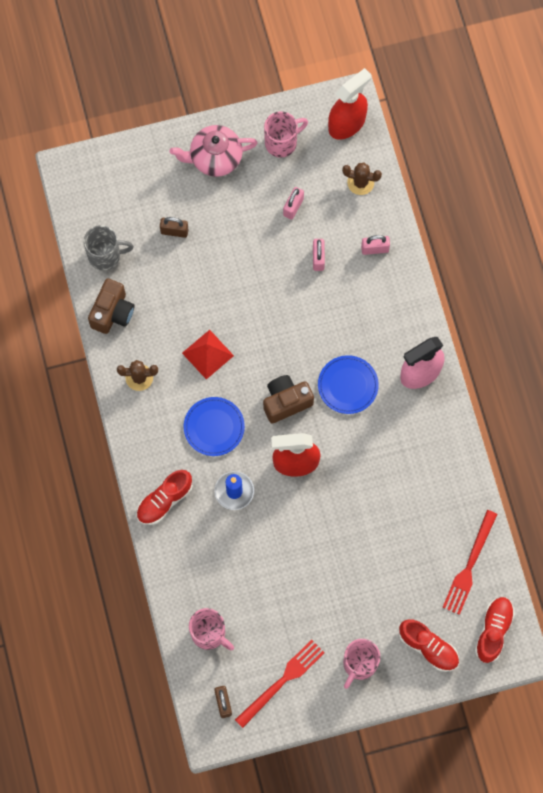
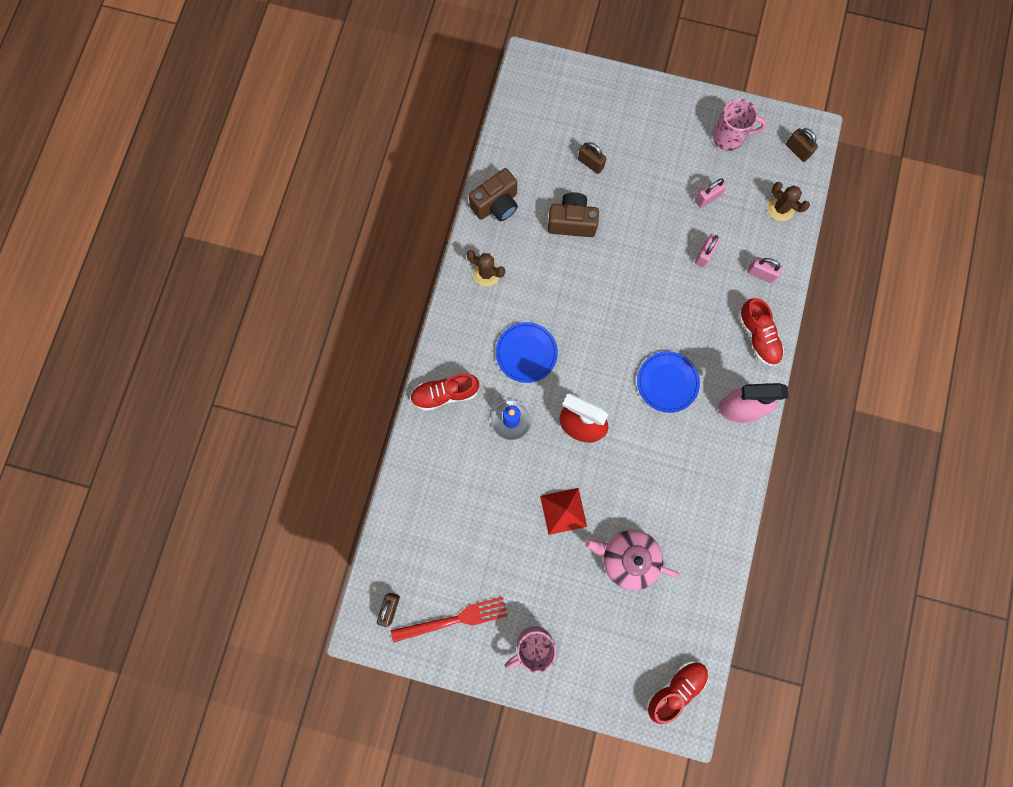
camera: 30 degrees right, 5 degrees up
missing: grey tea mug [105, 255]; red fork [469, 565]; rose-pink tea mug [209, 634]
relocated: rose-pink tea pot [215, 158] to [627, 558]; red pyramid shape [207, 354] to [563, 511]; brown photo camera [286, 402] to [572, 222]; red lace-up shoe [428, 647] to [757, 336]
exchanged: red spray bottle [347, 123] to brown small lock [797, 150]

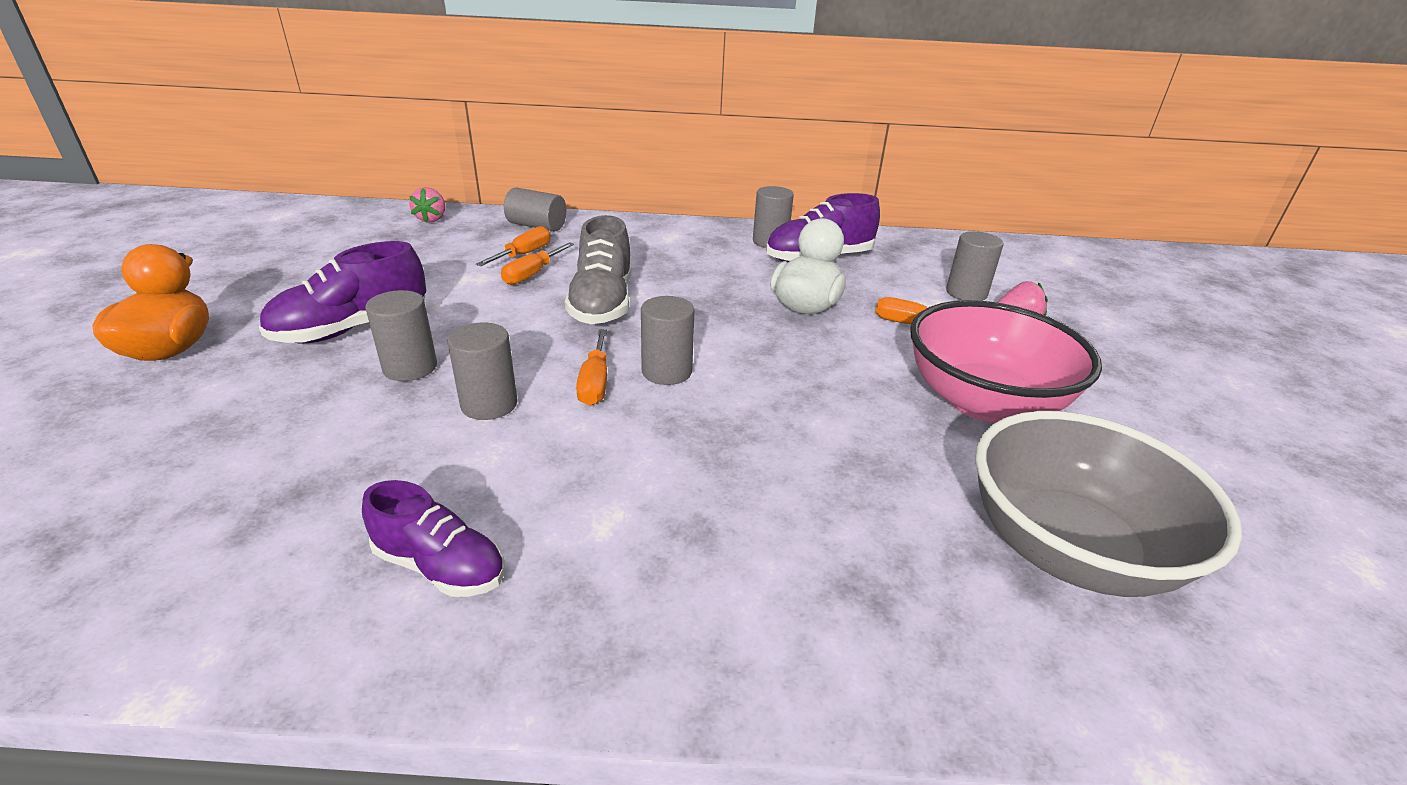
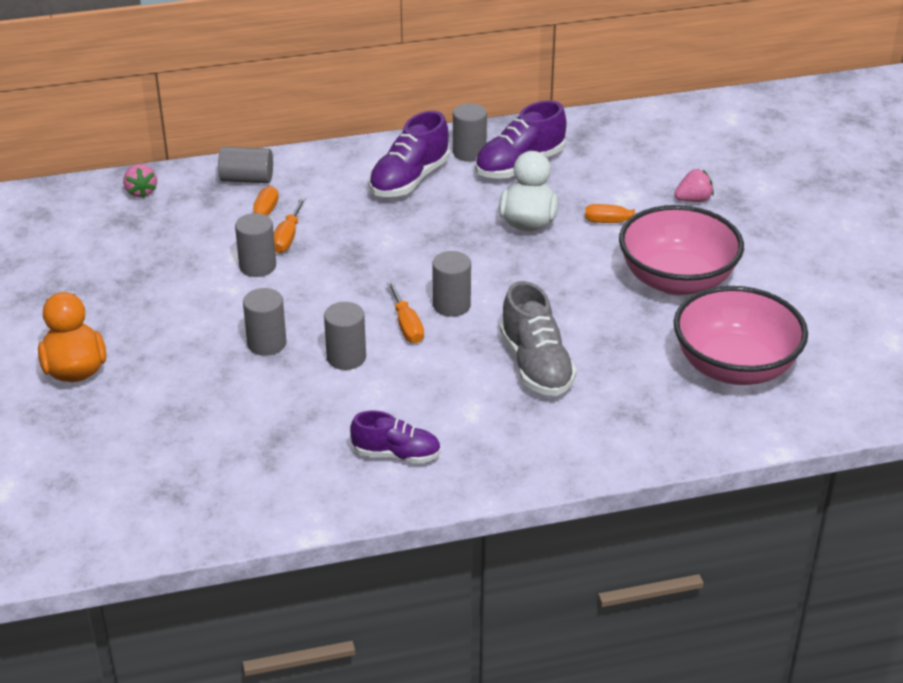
camera: 15 degrees left, 5 degrees up
relocated: grey lace-up shoe [602, 303] to [536, 365]; grey cylinder shape [966, 293] to [257, 266]; purple lace-up shoe [352, 329] to [409, 180]
colour: grey deep dish [1068, 549] to rose-pink deep dish [734, 367]

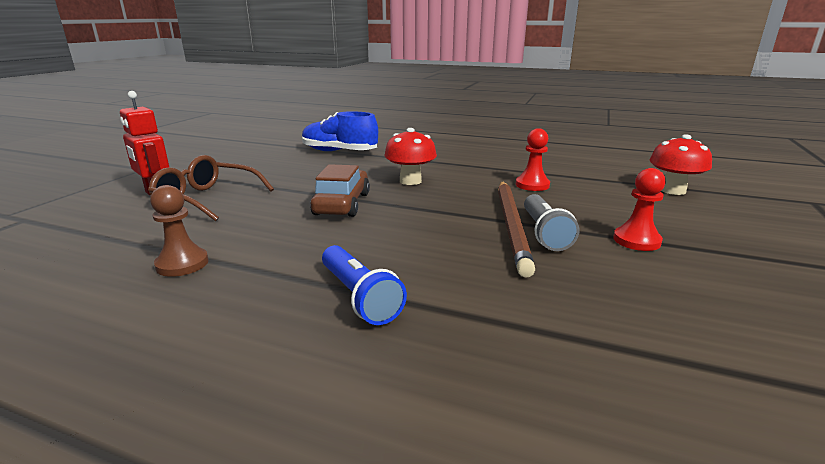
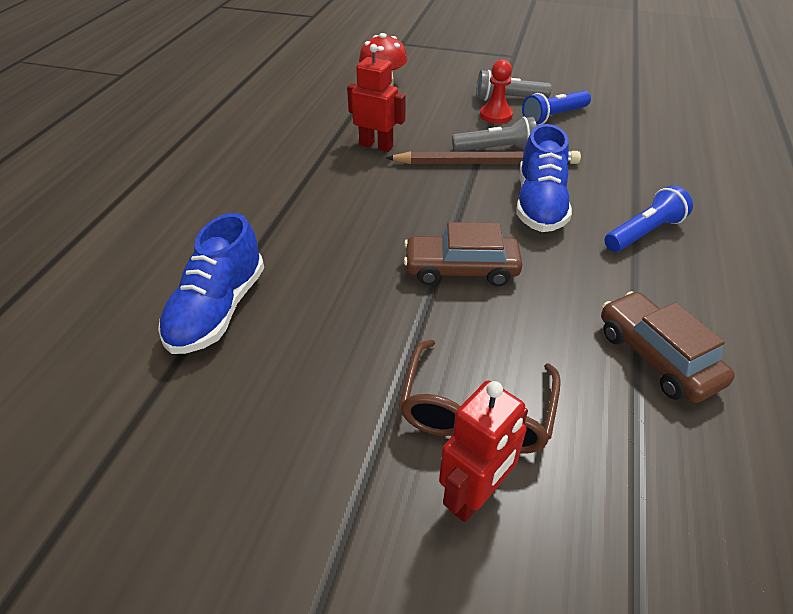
camera: 95 degrees left, 20 degrees up
missing: red toadstool [410, 181]
appeared: grey flashlight [508, 99]; royal blue flashlight [554, 117]; royal blue lace-up shoe [539, 205]
exchanged: red pawn [532, 185] to red robot [376, 146]; brown pawn [182, 264] to brown toy car [656, 357]

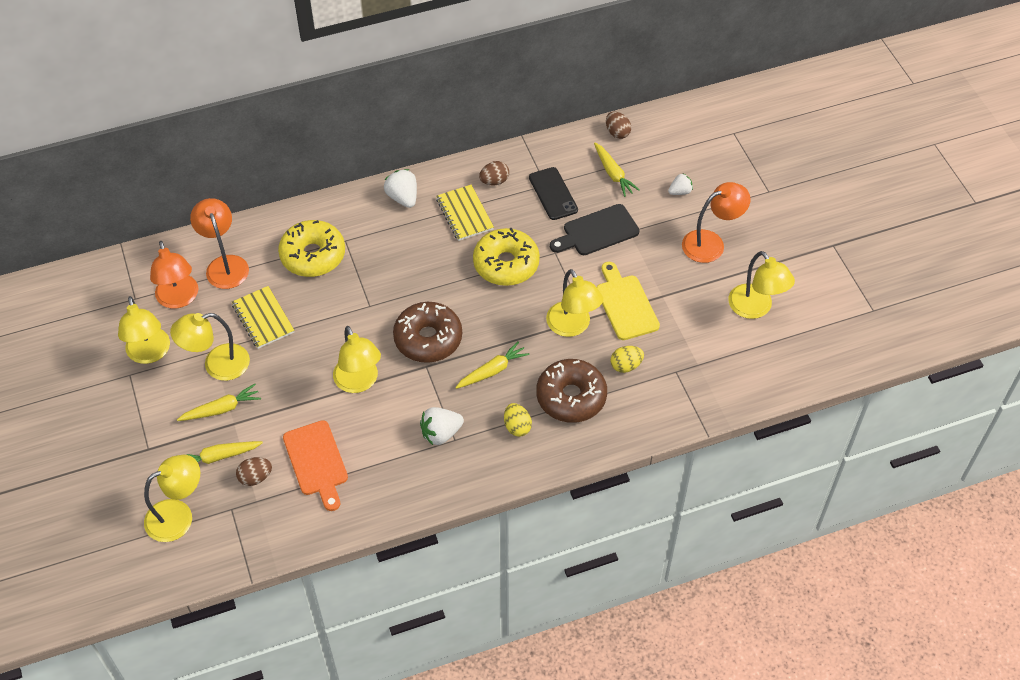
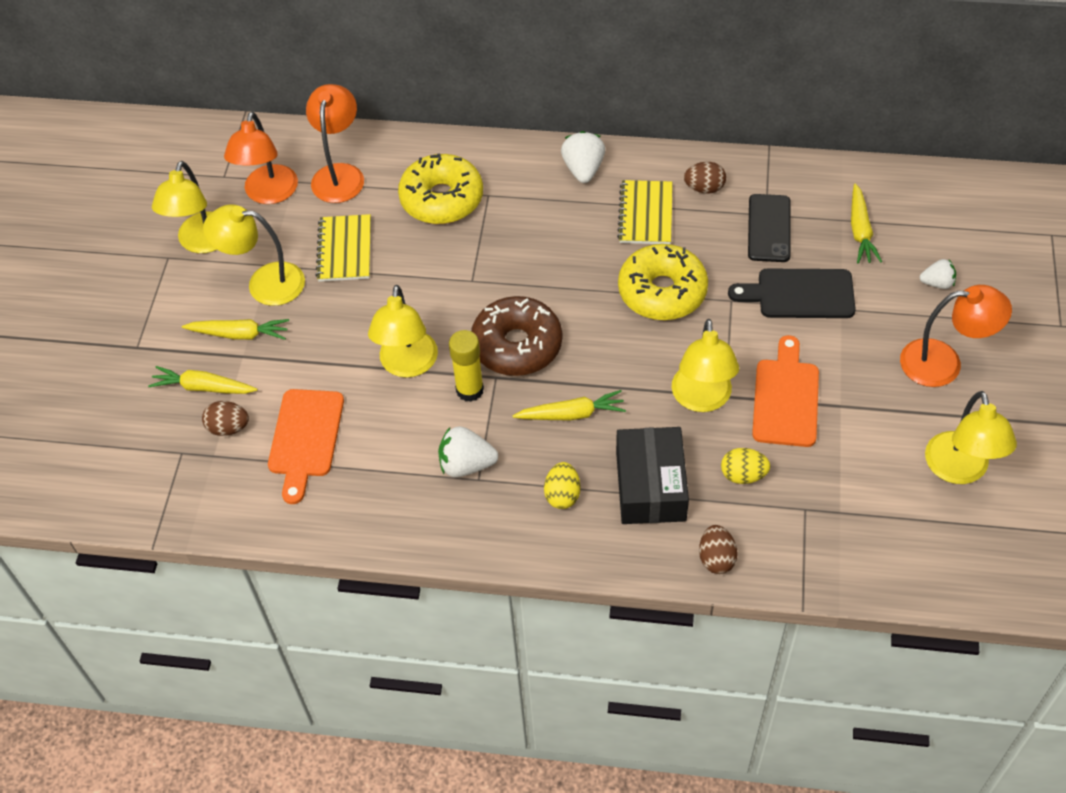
camera: 30 degrees right, 0 degrees up
missing: golden lamp [178, 515]
appeared: golden glue stick [469, 390]
relocated: brown toy egg [617, 132] to [716, 558]
exchanged: brown doughnut [571, 397] to jet-black box [650, 486]
colour: golden cutting board [625, 304] to orange cutting board [786, 398]

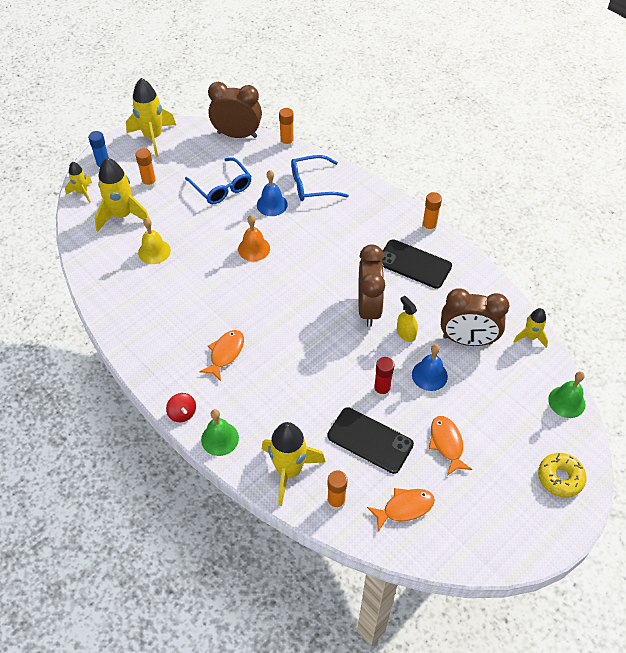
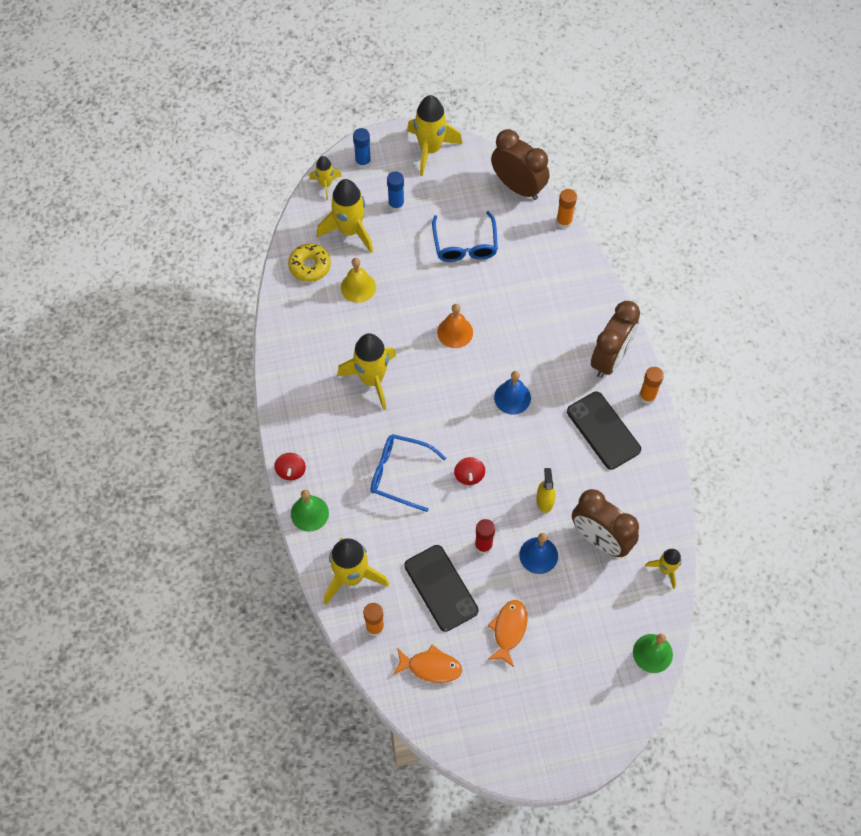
camera: 30 degrees right, 10 degrees up
missing: orange fish [225, 353]
appeared: golden rocket [372, 379]; red whirligig [469, 475]
relocated: royal blue spectacles [312, 185] to [399, 474]; royal blue bell [272, 204] to [512, 397]; brown alarm clock [369, 308] to [610, 359]; golden doughnut [560, 478] to [310, 266]
colour: orange glue stick [149, 183] to royal blue glue stick [396, 205]

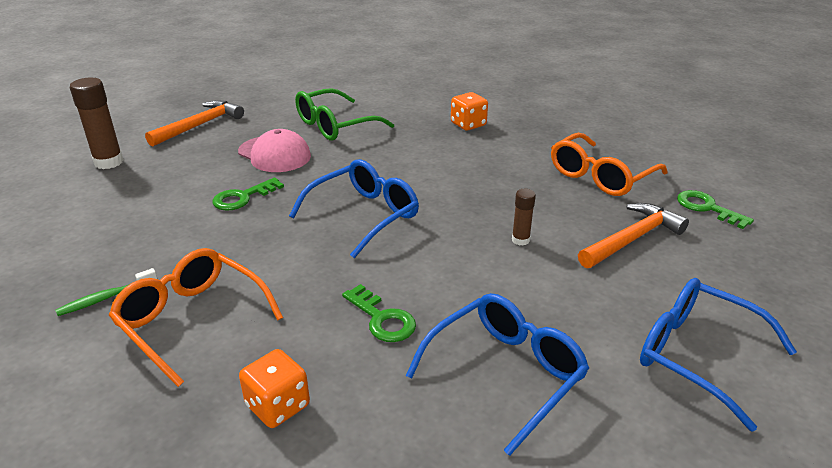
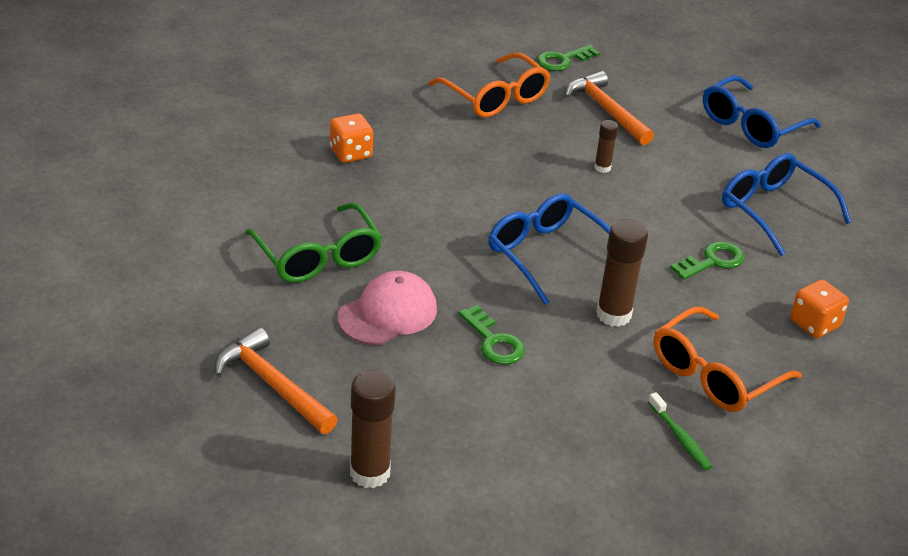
camera: 85 degrees left, 5 degrees up
appeared: brown glue stick [613, 315]

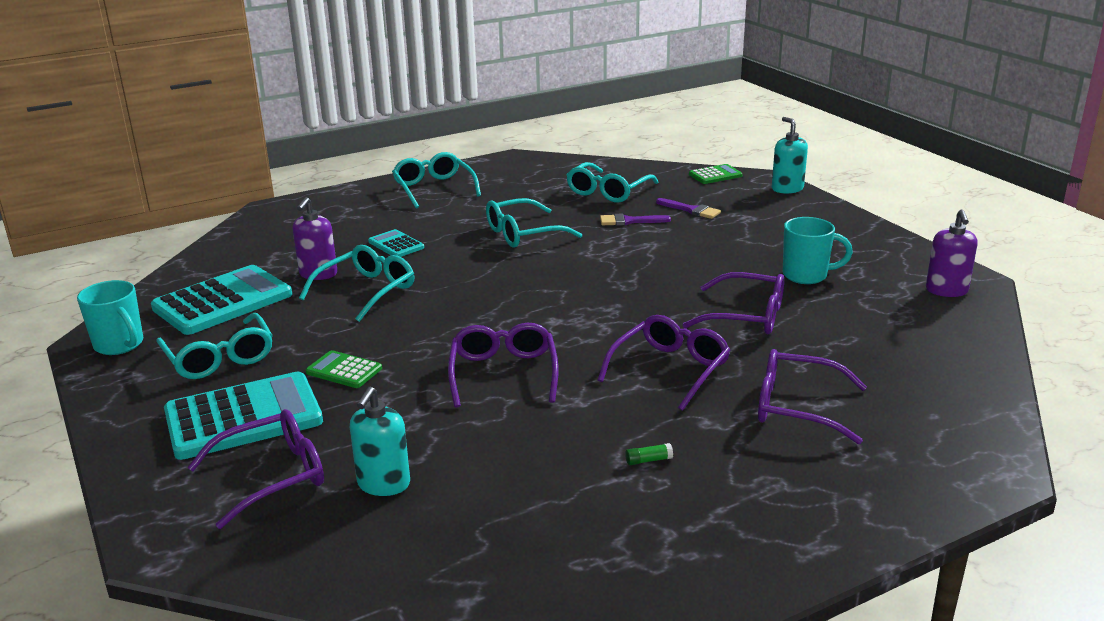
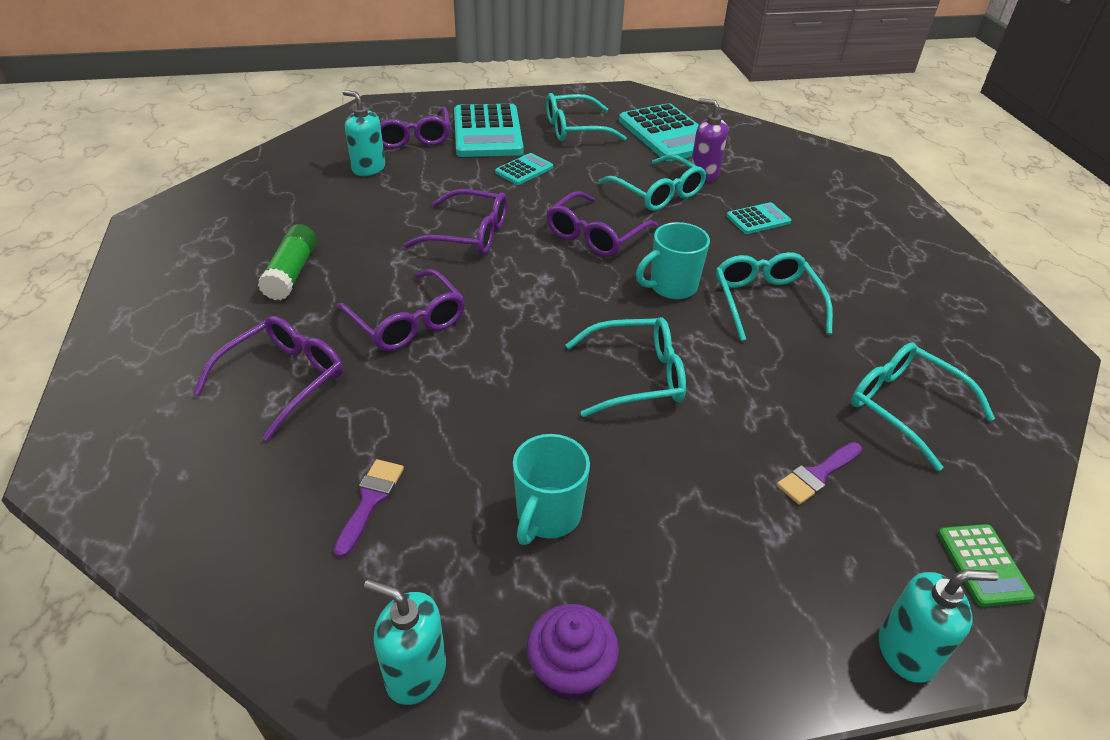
camera: 105 degrees right, 15 degrees up
appeared: purple muffin [570, 670]
relocated: teal spectacles [434, 188] to [637, 376]; purple paintbrush [629, 221] to [370, 501]; purple spectacles [747, 316] to [595, 235]; teal tea mug [120, 345] to [671, 287]
colour: purple soap pump [946, 291] to teal soap pump [415, 673]; green calculator [344, 370] to teal calculator [524, 170]
size: green glue stick [648, 460] = [292, 273] x2.37

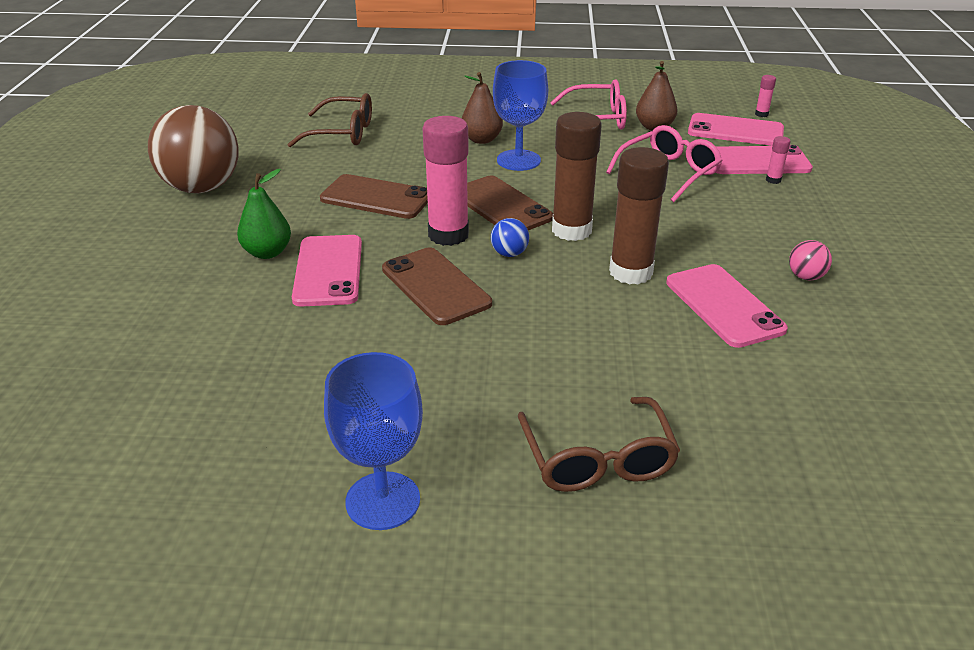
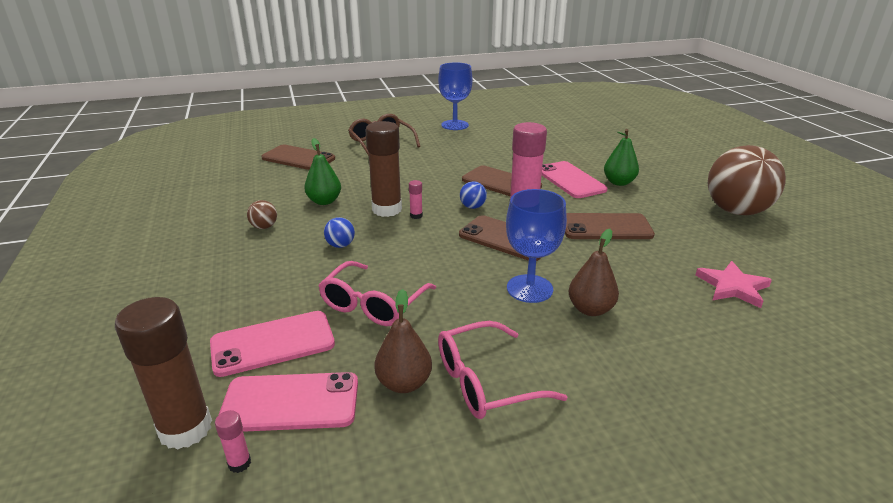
camera: 160 degrees right, 5 degrees down
appeared: brown phone [298, 158]; royal blue ball [340, 245]
relocated: brown glue stick [571, 230] to [185, 429]; rose-pink glue stick [773, 180] to [416, 216]
exchanged: brown spectacles [343, 133] to rose-pink five-pointed star [732, 287]; rose-pink phone [724, 305] to green toy pear [324, 201]
colour: rose-pink ball [805, 277] to brown ball [264, 227]

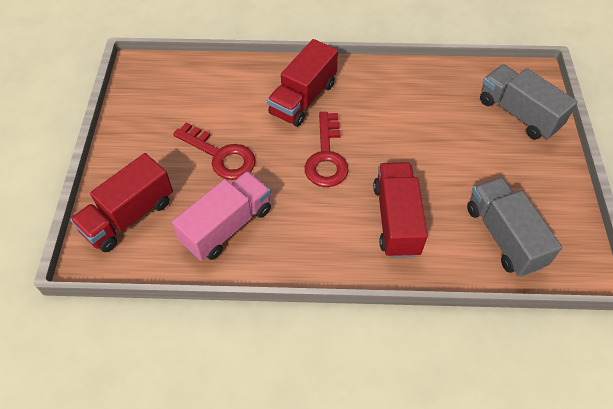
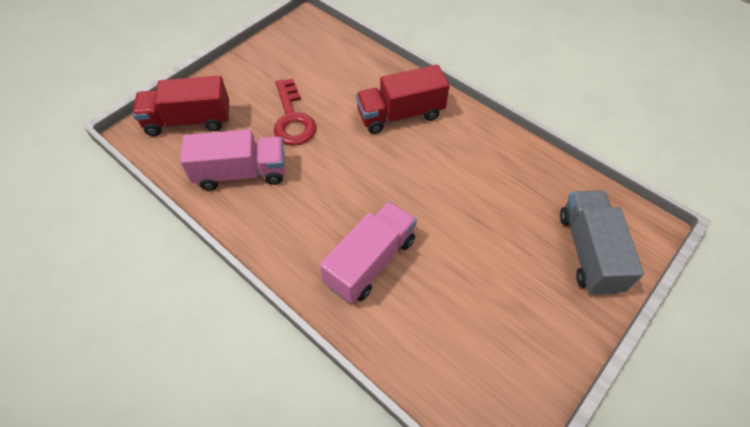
camera: 40 degrees right, 0 degrees up
missing: red latchkey [326, 157]; grey truck [503, 236]
colour: red truck [396, 219] to rose-pink truck [370, 262]

